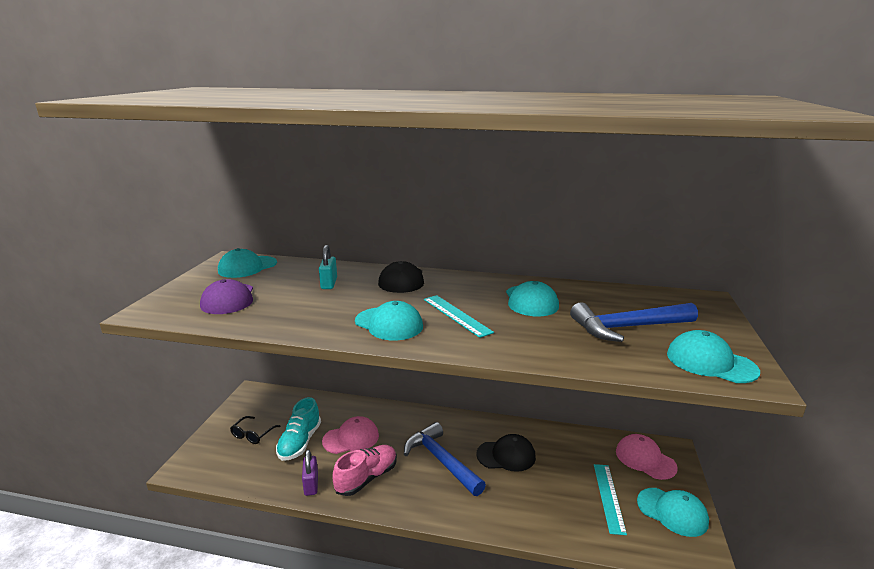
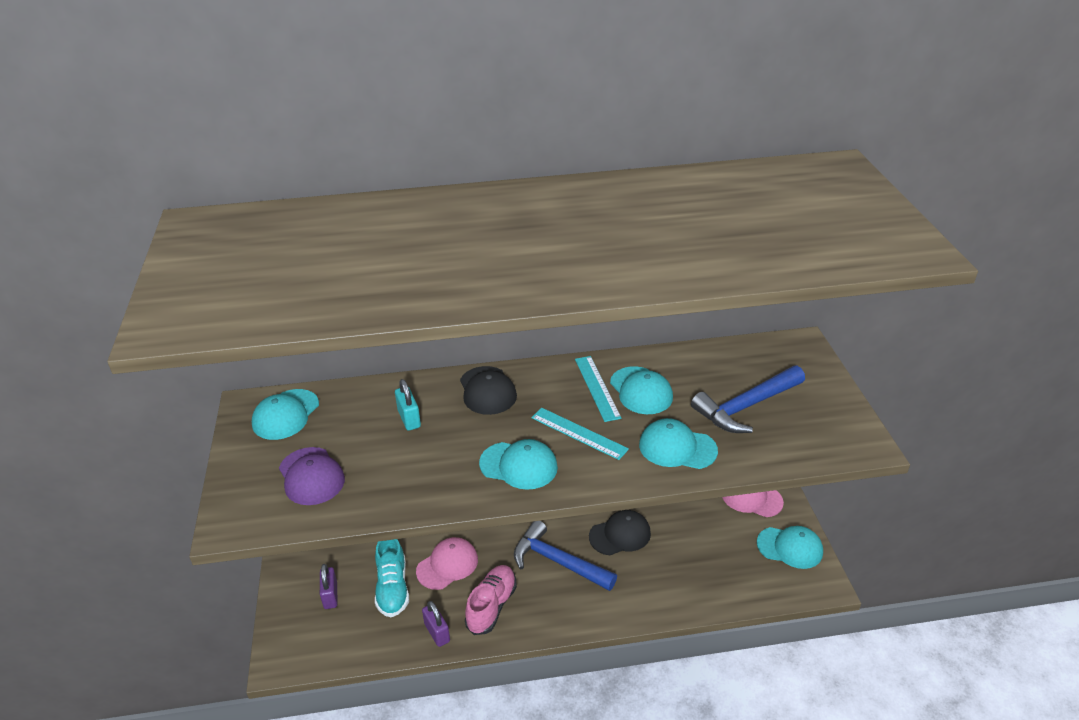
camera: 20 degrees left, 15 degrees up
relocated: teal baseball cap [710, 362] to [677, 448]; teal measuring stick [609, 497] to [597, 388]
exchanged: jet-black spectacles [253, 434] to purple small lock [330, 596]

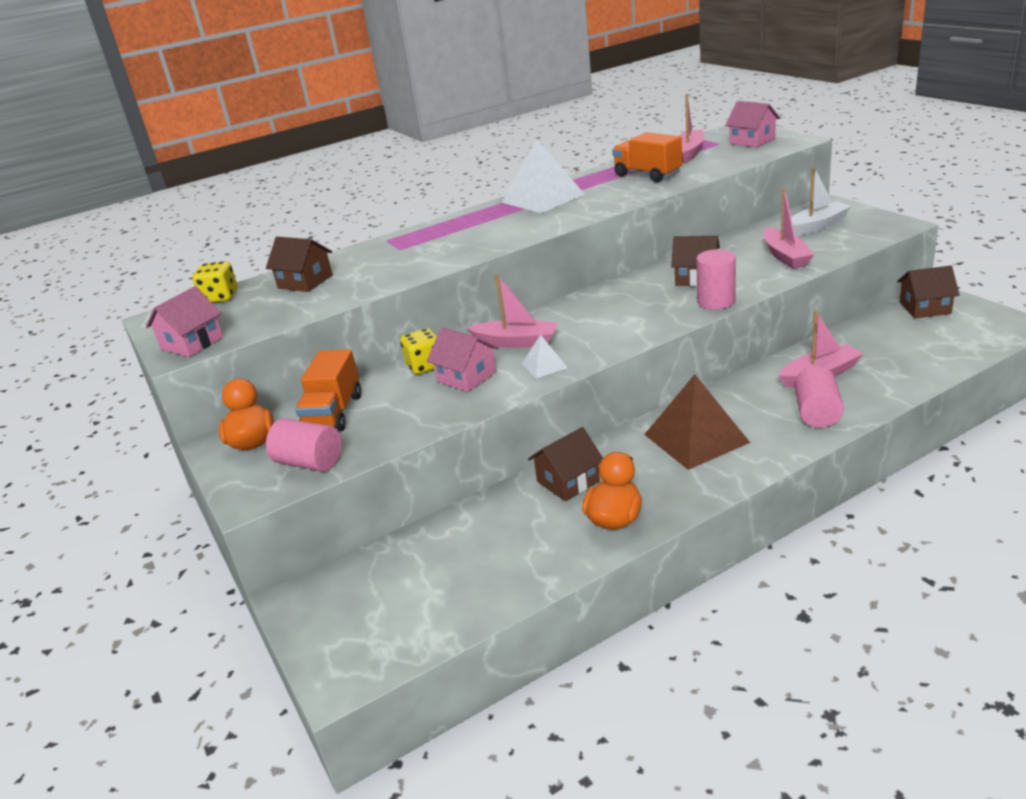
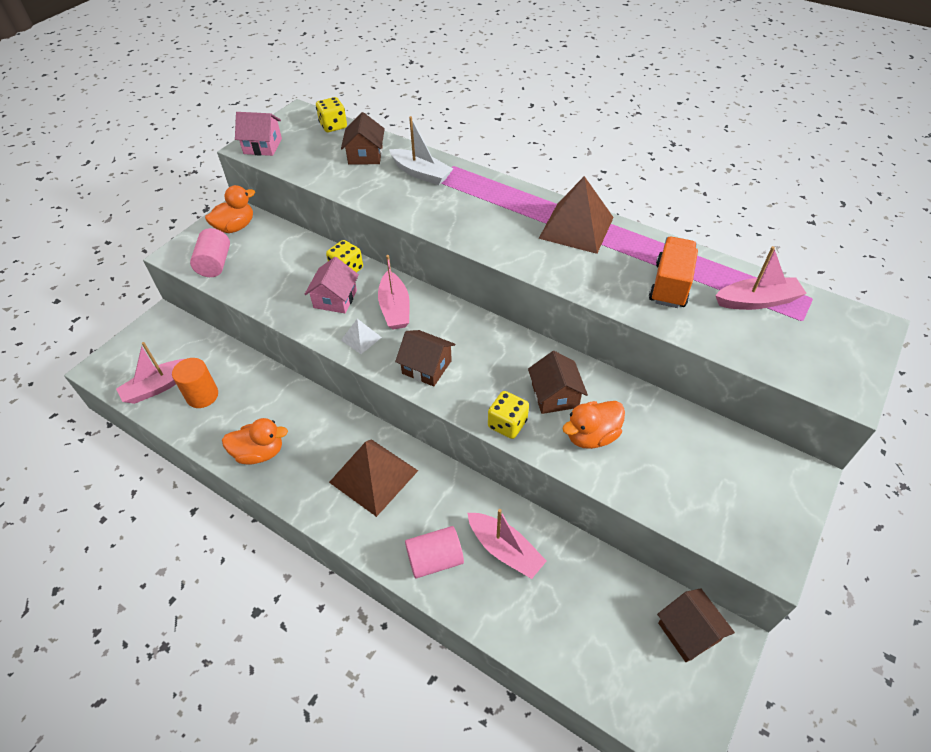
camera: 60 degrees right, 20 degrees up
missing: rose-pink cottage [752, 141]; orange truck [334, 413]
appeared: orange cylinder shape [202, 395]; orange toy duck [591, 436]
relocated: white toy boat [816, 226] to [421, 173]; rose-pink toy boat [785, 256] to [159, 386]; brown cottage [568, 481] to [426, 367]
exchanged: rose-pink cylinder shape [716, 301] to golden dice [507, 424]
colour: white pyramid shape [543, 198] to brown pyramid shape [576, 227]

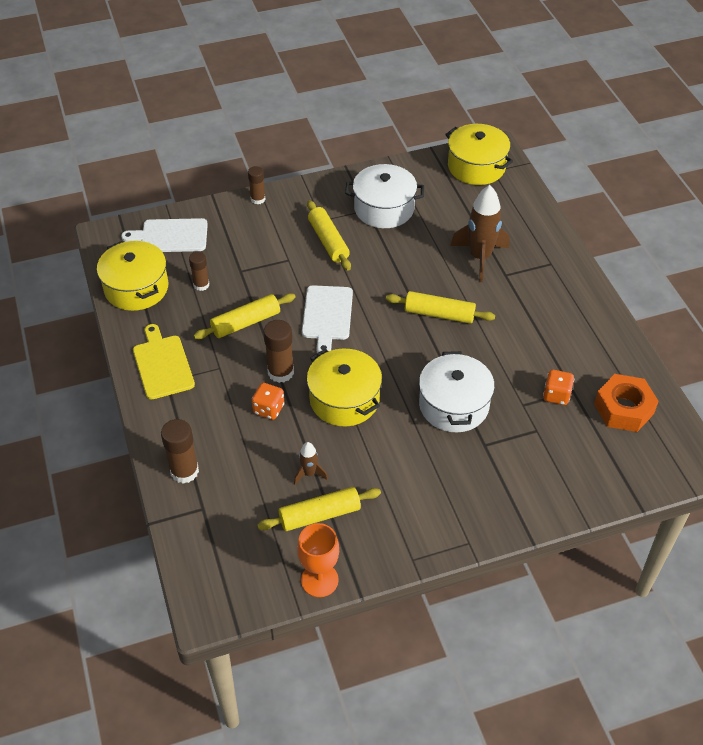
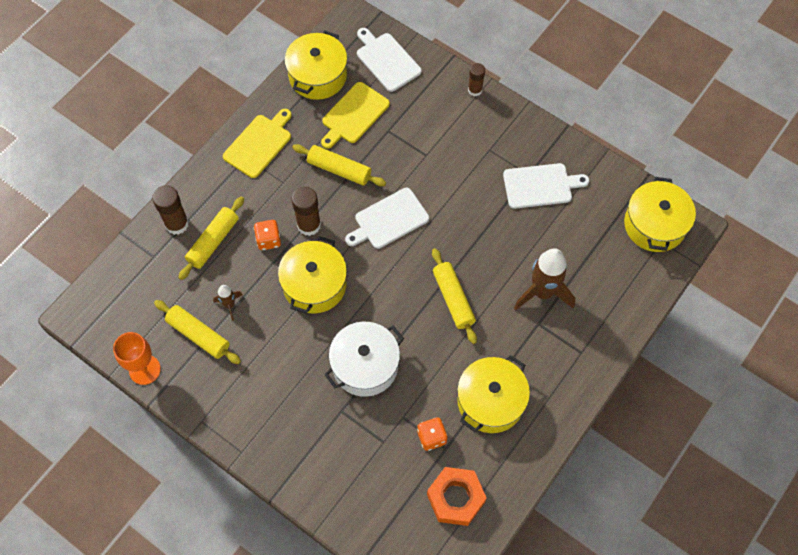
camera: 55 degrees right, 15 degrees up
appeared: golden pot [490, 401]
relocated: golden pastry roller [328, 241] to [213, 241]
exchanged: white pot [384, 208] to white cutting board [540, 186]; brown glue stick [201, 285] to golden cutting board [353, 115]

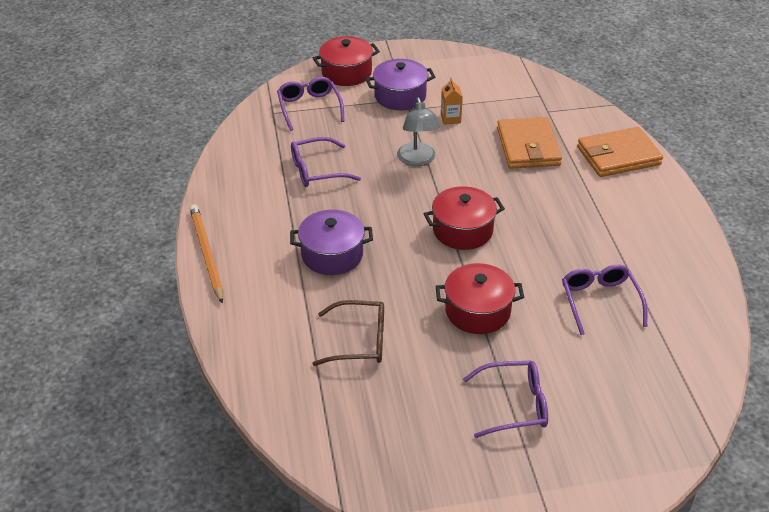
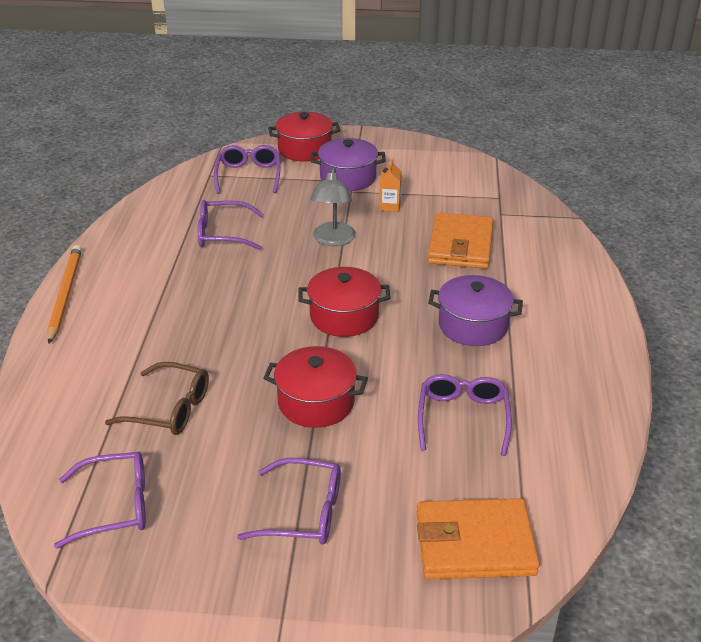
camera: 15 degrees right, 5 degrees down
appeared: purple spectacles [115, 506]
relocated: orange card wallet [618, 156] to [474, 543]; purple pot [332, 255] to [473, 325]

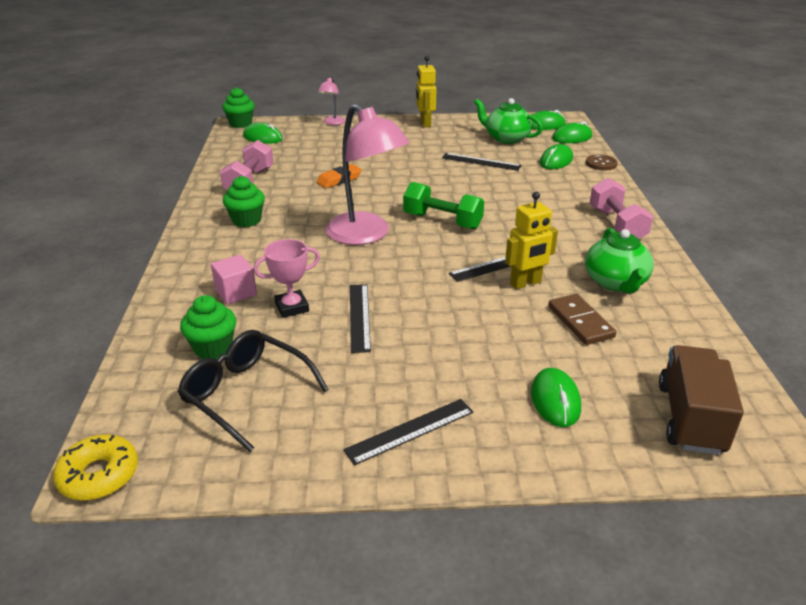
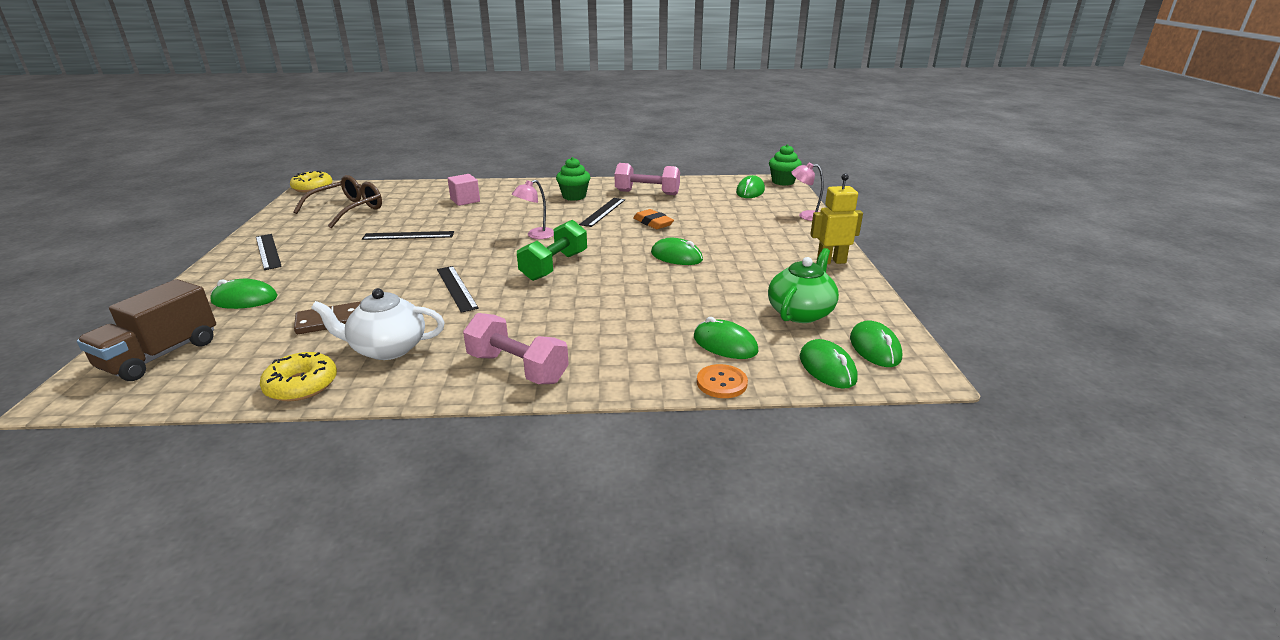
camera: 90 degrees right, 5 degrees down
missing: golden robot [525, 283]; rose-pink award cup [292, 307]; green muffin [213, 348]
appeared: green PC mouse [676, 256]; golden doughnut [301, 385]
relocated: jet-black measuring stick [481, 162] to [603, 212]
colour: brown sewing button [601, 164] to orange sewing button [721, 383]; green tea pot [615, 282] to white tea pot [387, 349]; jet-black spectacles [246, 394] to brown spectacles [348, 210]
spun: rose-pink hand weight [616, 225] = [517, 368] 45 degrees clockwise; brown truck [690, 418] = [161, 355] 105 degrees clockwise
size: rose-pink lamp [366, 235] = [536, 235] x0.47

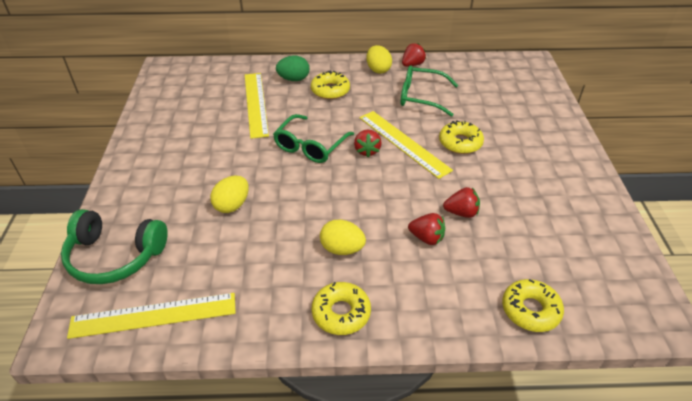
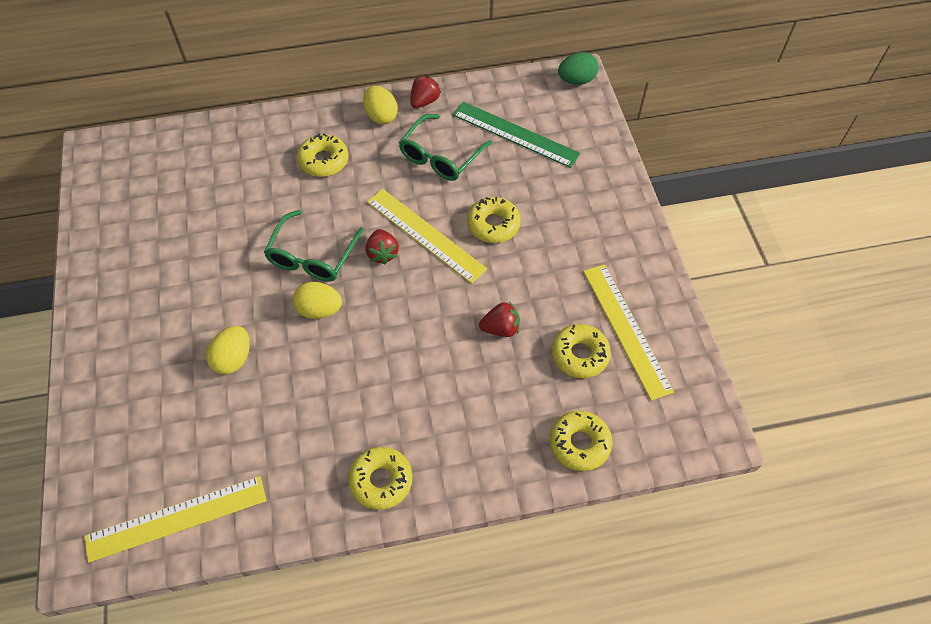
camera: 10 degrees left, 15 degrees up
missing: green headphones [115, 256]; red toy strawberry [427, 238]
appeared: green measuring stick [515, 134]; golden doughnut [579, 355]
relocated: green toy egg [293, 79] to [576, 80]; golden measuring stick [256, 104] to [626, 329]; golden toy egg [342, 249] to [319, 310]
spun: green spectacles [421, 97] = [440, 156] 60 degrees counterclockwise

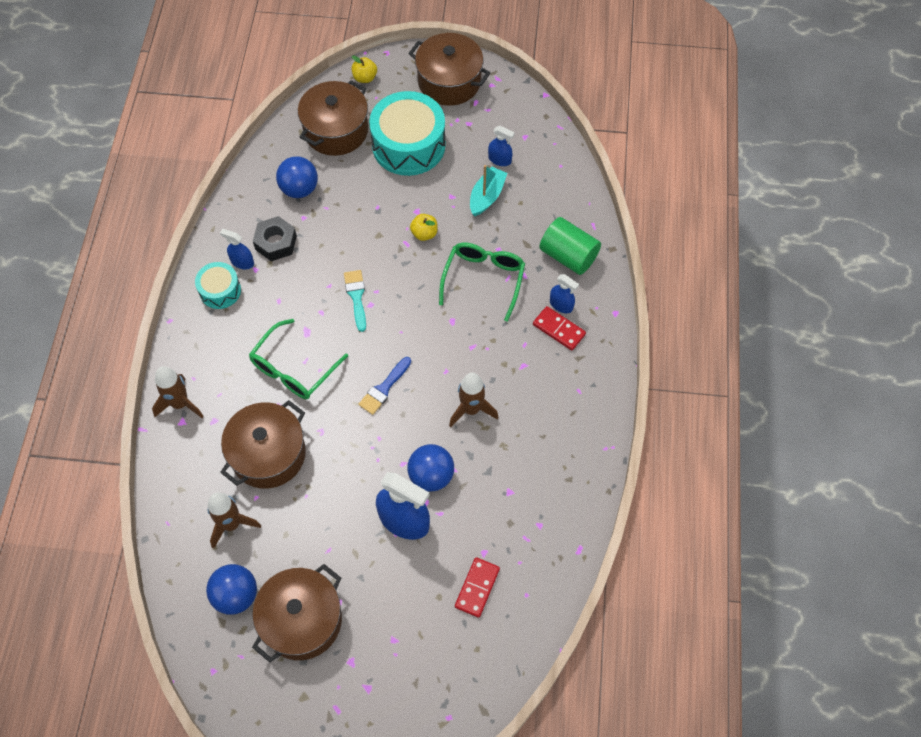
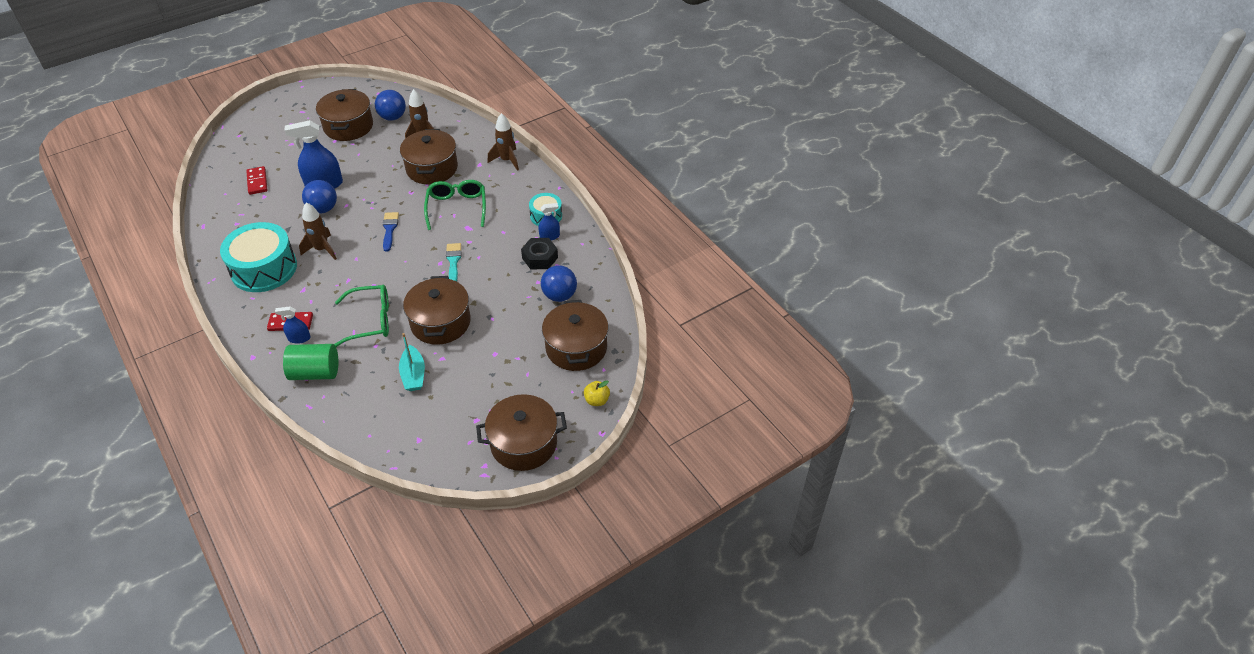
camera: 140 degrees right, 15 degrees down
missing: royal blue spray bottle [499, 160]
relocated: teal toy drum [408, 145] to [264, 268]
exchanged: golden toy apple [424, 233] to brown pot [440, 322]
spun: green spectacles [484, 279] = [371, 321] 75 degrees counterclockwise; teal paintbrush [356, 297] = [453, 261] 135 degrees counterclockwise

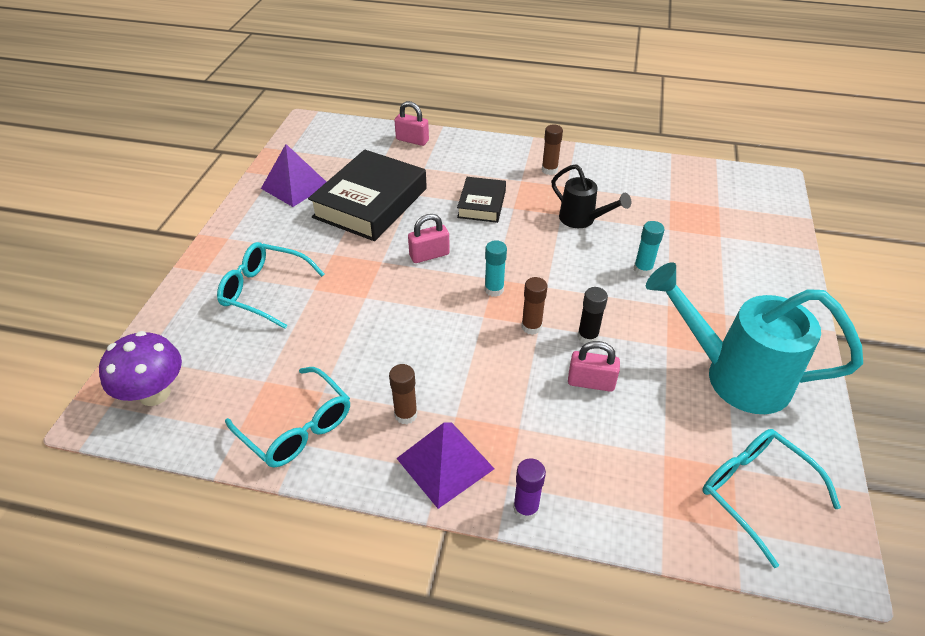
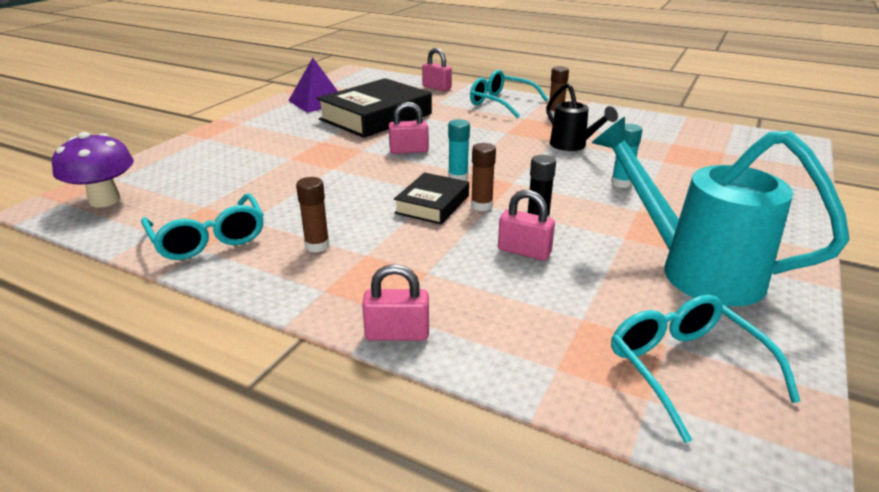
camera: 15 degrees right, 15 degrees down
missing: purple pyramid shape [445, 463]
relocated: jet-black hardcover [482, 204] to [432, 204]; teal spectacles [264, 290] to [501, 103]
exchanged: purple glue stick [525, 508] to rose-pink small lock [397, 334]

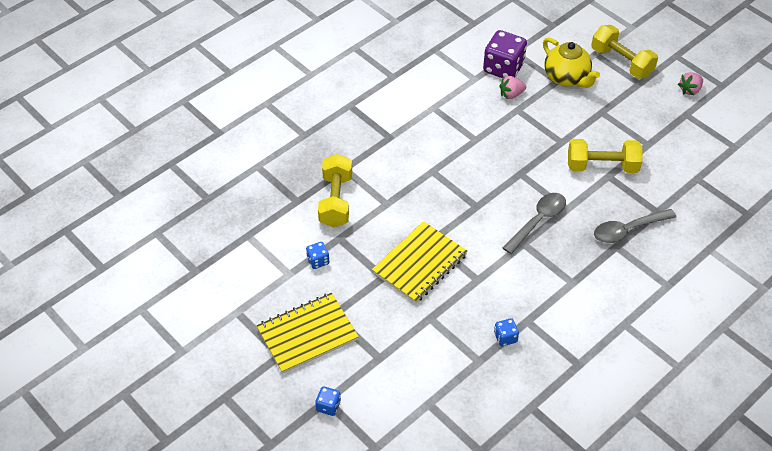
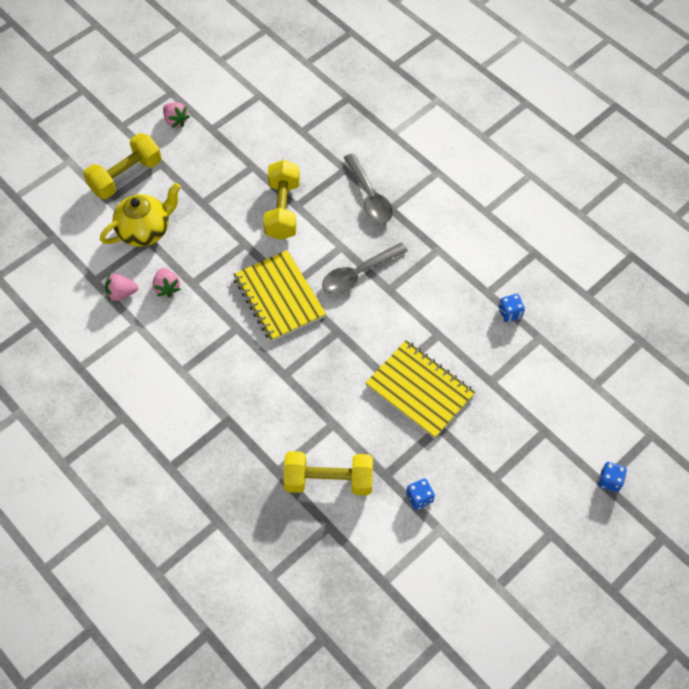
camera: 90 degrees left, 10 degrees up
relocated: golden notebook [307, 334] to [279, 297]
exchanged: purple dice [503, 68] to rose-pink toy strawberry [122, 293]
spun: grey spoon [538, 221] = [358, 274] 75 degrees counterclockwise

